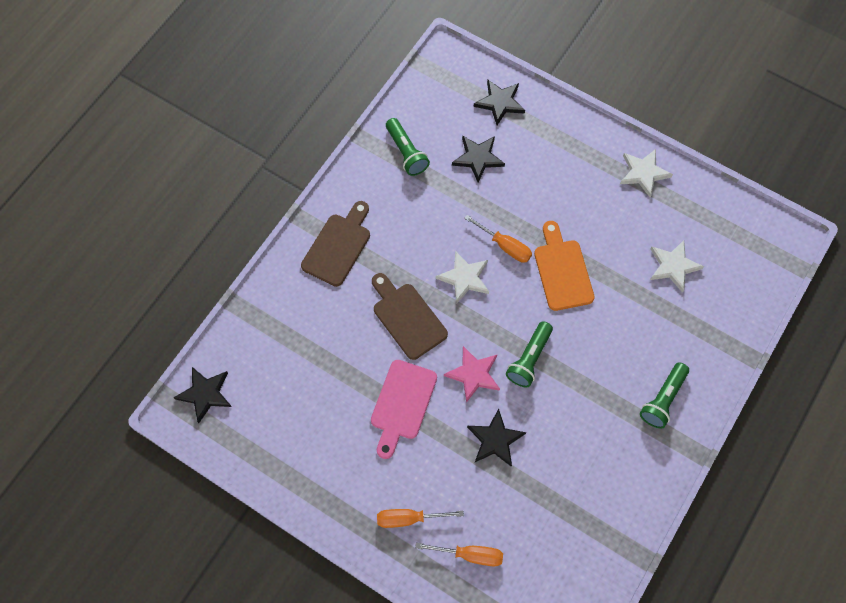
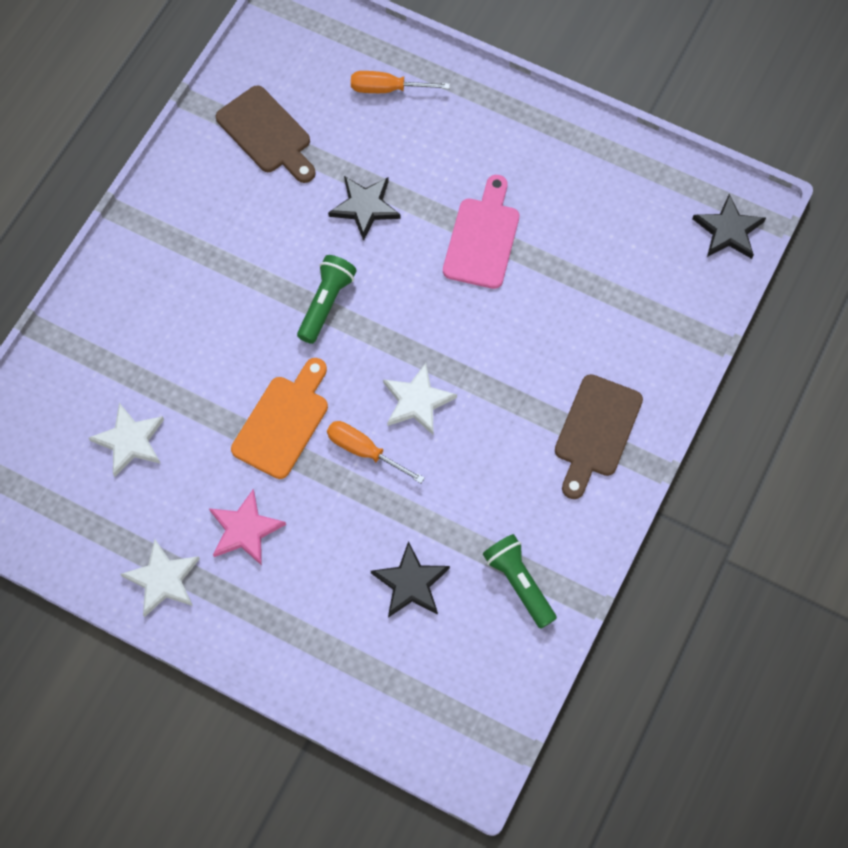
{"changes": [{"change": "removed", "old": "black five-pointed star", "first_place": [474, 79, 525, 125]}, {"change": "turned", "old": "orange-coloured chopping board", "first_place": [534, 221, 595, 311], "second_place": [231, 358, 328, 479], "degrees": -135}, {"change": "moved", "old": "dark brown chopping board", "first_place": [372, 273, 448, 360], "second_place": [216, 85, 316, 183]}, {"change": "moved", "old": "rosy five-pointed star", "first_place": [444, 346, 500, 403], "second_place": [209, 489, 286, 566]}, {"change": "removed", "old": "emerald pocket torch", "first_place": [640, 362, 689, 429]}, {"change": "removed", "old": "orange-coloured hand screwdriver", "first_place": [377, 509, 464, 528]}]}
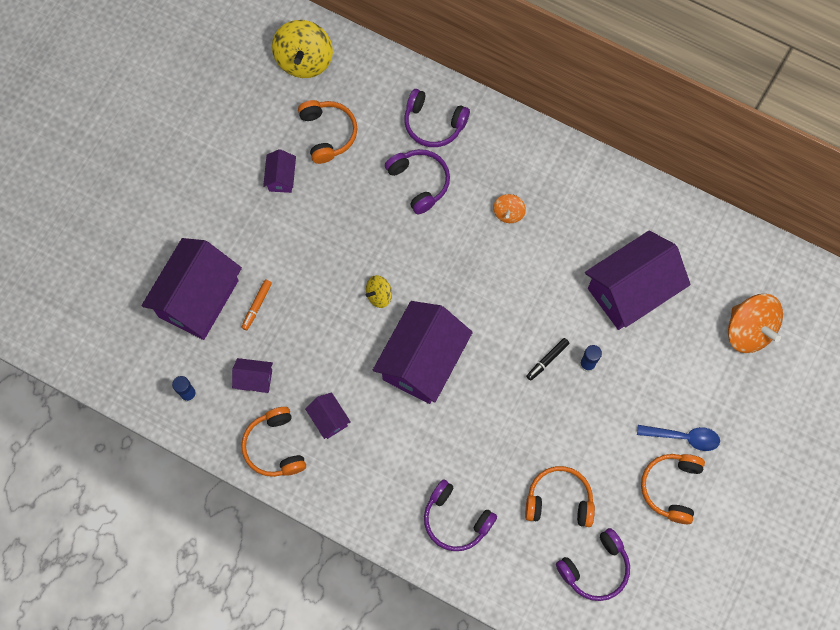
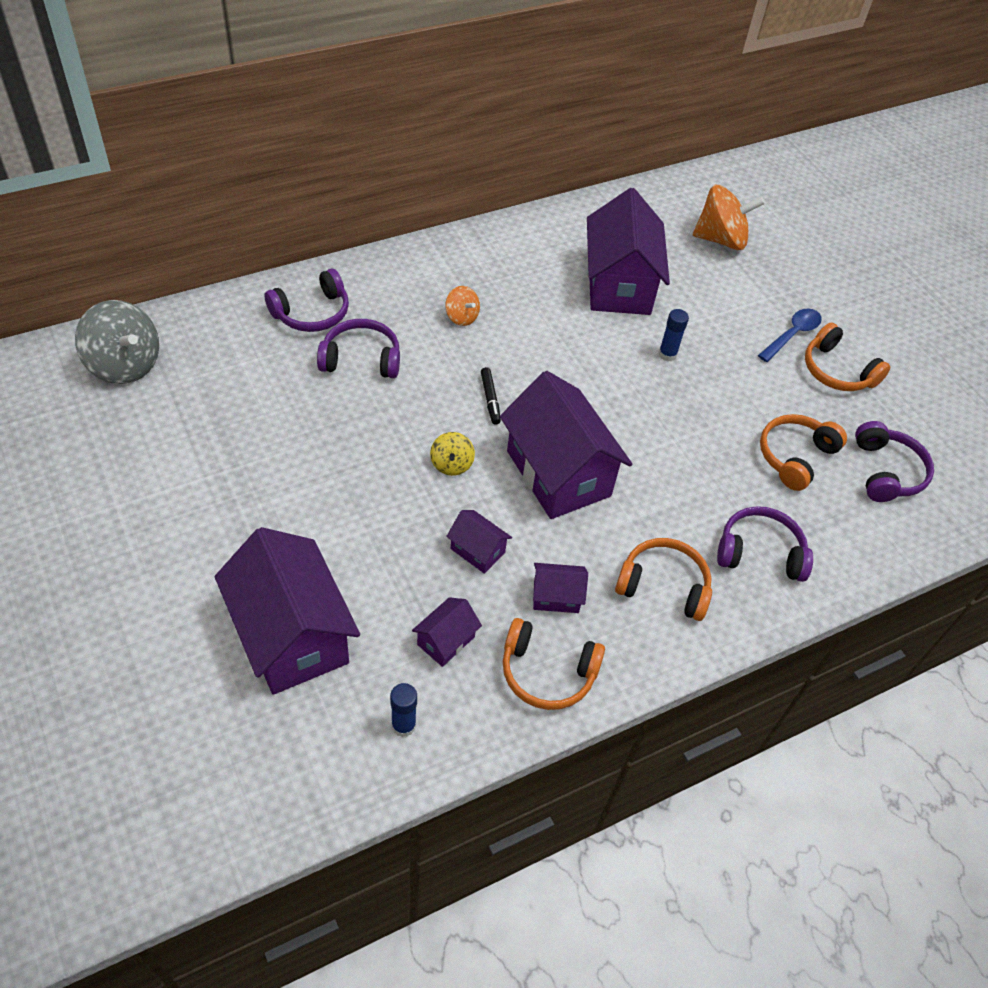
{"changes": [{"change": "recoloured", "old": "golden whirligig", "new": "grey whirligig", "first_place": [272, 20, 333, 78], "second_place": [75, 300, 159, 384]}, {"change": "moved", "old": "orange-coloured over-ear headphones", "first_place": [298, 100, 357, 164], "second_place": [615, 538, 712, 621]}, {"change": "moved", "old": "purple cottage", "first_place": [263, 149, 296, 193], "second_place": [446, 510, 512, 574]}, {"change": "removed", "old": "orange-coloured marker pen", "first_place": [241, 280, 272, 330]}, {"change": "moved", "old": "black marker pen", "first_place": [526, 338, 569, 381], "second_place": [481, 367, 501, 424]}, {"change": "turned", "old": "purple over-ear headphones", "first_place": [424, 479, 497, 551], "second_place": [717, 506, 813, 582], "degrees": -150}]}
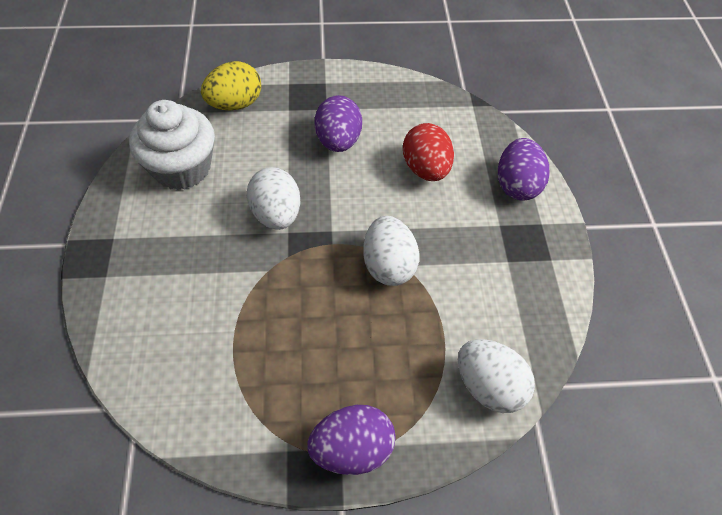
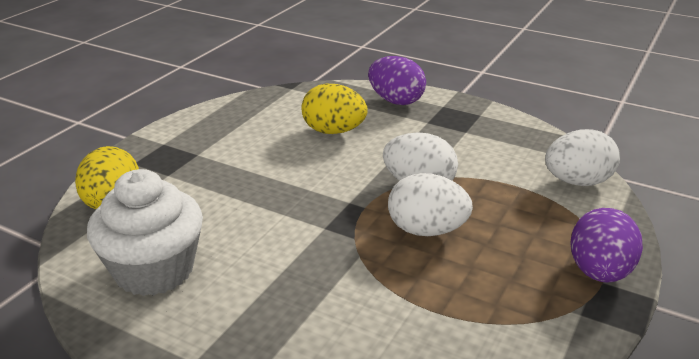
{"changes": [{"change": "removed", "old": "purple toy egg", "first_place": [315, 95, 362, 152]}, {"change": "recoloured", "old": "crimson toy egg", "new": "golden toy egg", "first_place": [403, 123, 454, 181], "second_place": [301, 84, 368, 134]}, {"change": "moved", "old": "pure white toy egg", "first_place": [247, 167, 300, 230], "second_place": [388, 173, 473, 236]}]}
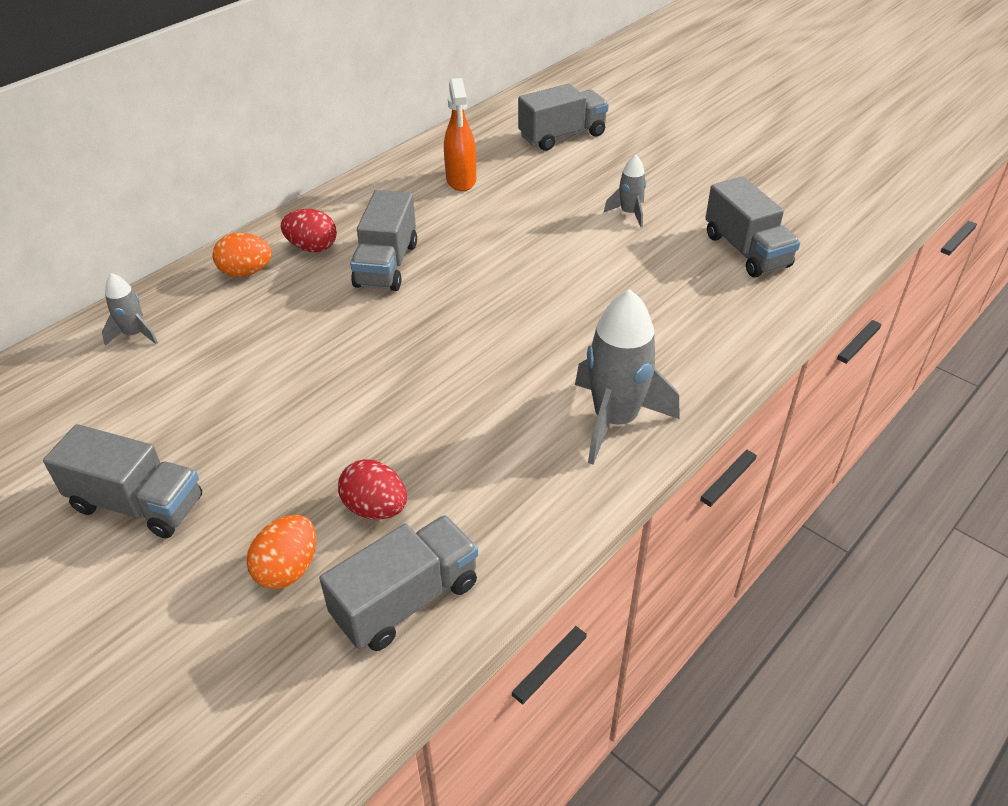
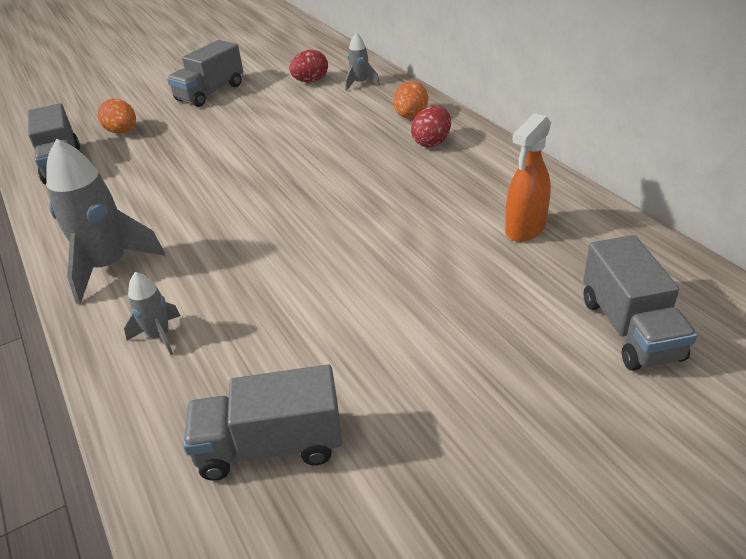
{"changes": [{"change": "turned", "old": "orange-coloured spray bottle", "first_place": [444, 78, 476, 191], "second_place": [505, 113, 551, 242], "degrees": -60}, {"change": "moved", "old": "grey rocket", "first_place": [604, 154, 646, 227], "second_place": [124, 272, 181, 355]}, {"change": "removed", "old": "grey truck", "first_place": [350, 190, 417, 291]}, {"change": "moved", "old": "crimson toy egg", "first_place": [338, 459, 407, 519], "second_place": [289, 50, 328, 82]}]}
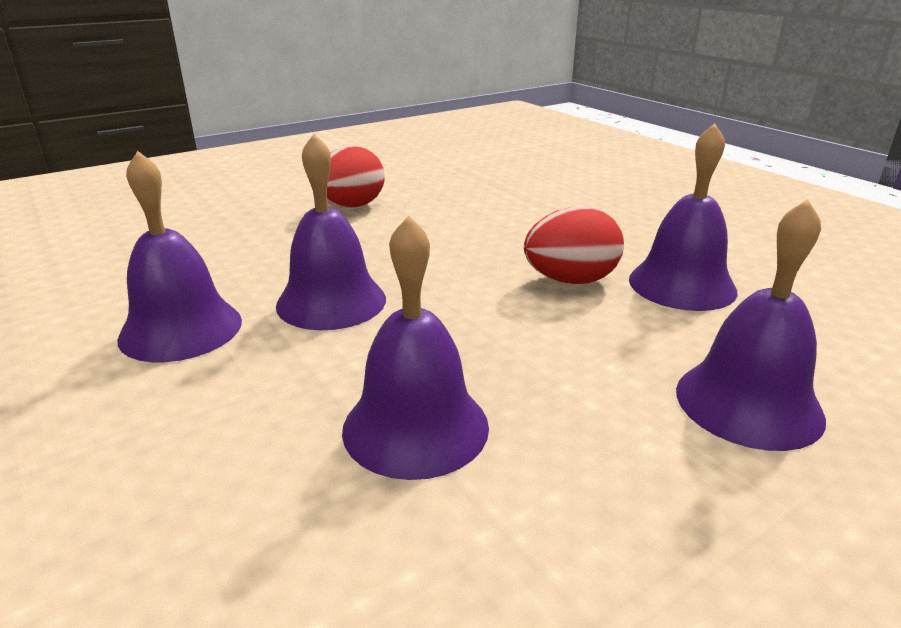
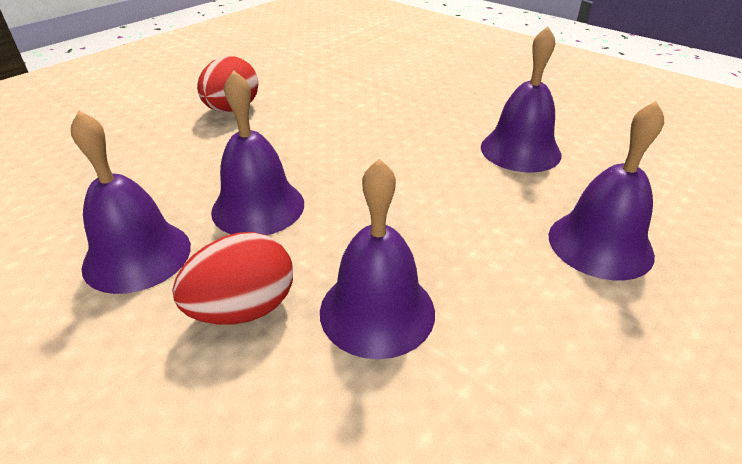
{"changes": [{"change": "moved", "old": "crimson toy egg", "first_place": [524, 207, 624, 284], "second_place": [172, 232, 293, 325]}]}
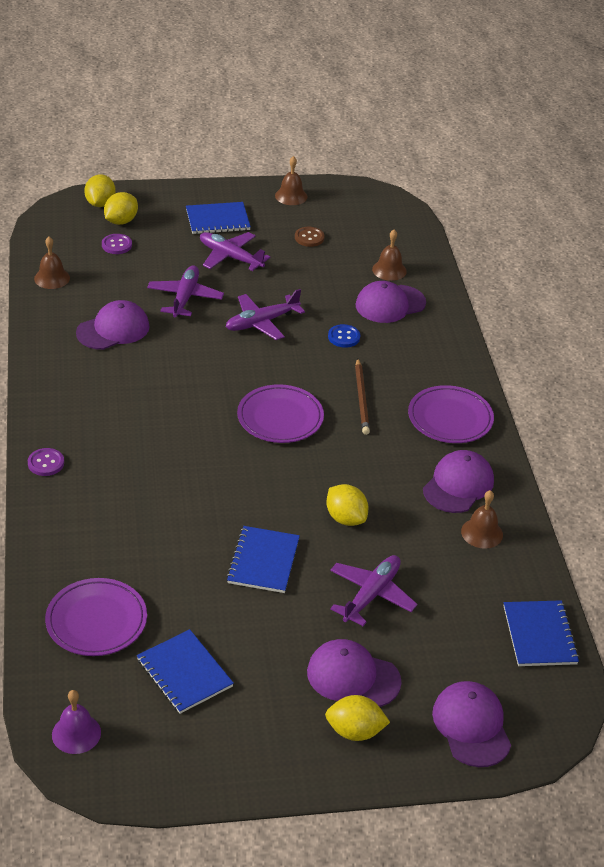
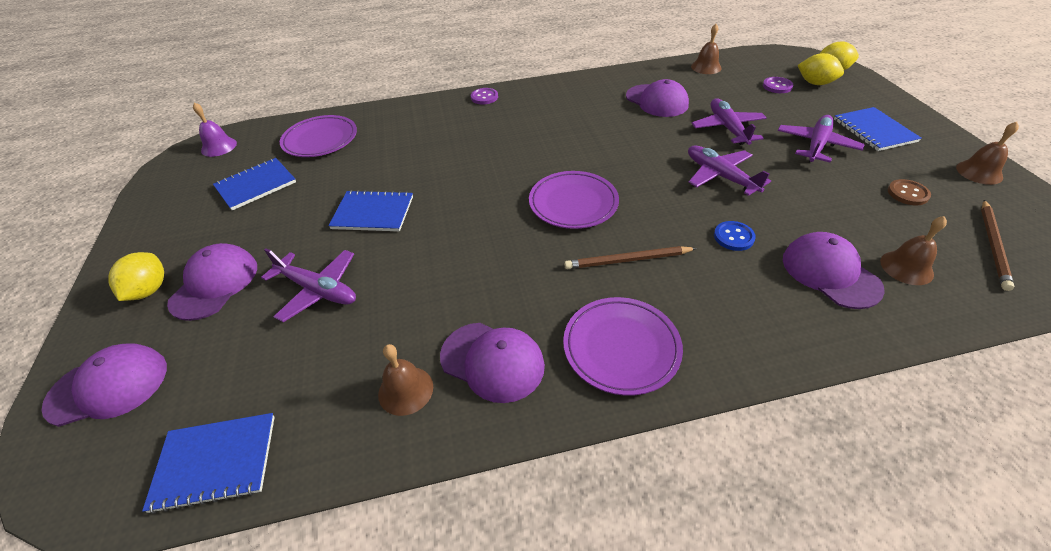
{"changes": [{"change": "turned", "old": "purple plane", "first_place": [147, 265, 224, 318], "second_place": [691, 98, 767, 145], "degrees": -105}, {"change": "removed", "old": "golden lemon", "first_place": [326, 484, 369, 526]}, {"change": "added", "new": "dark brown lead pencil", "second_place": [981, 200, 1015, 291]}]}
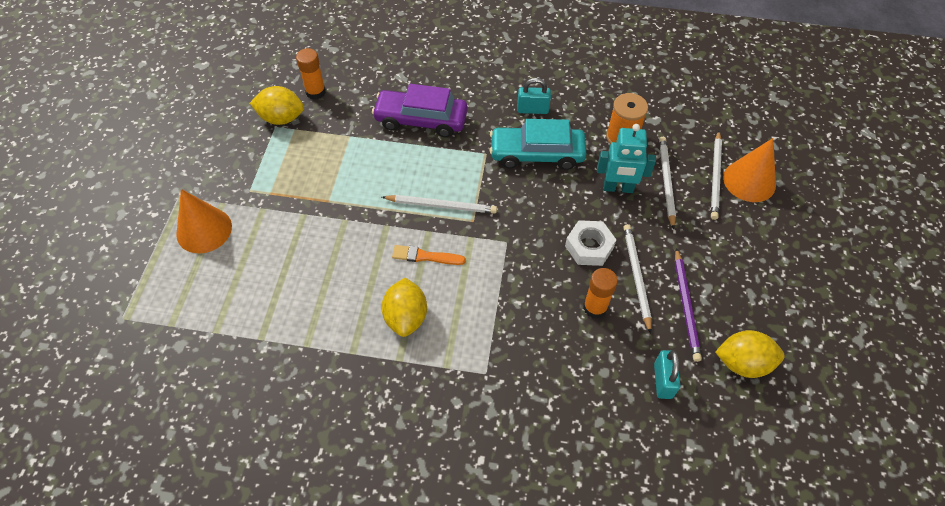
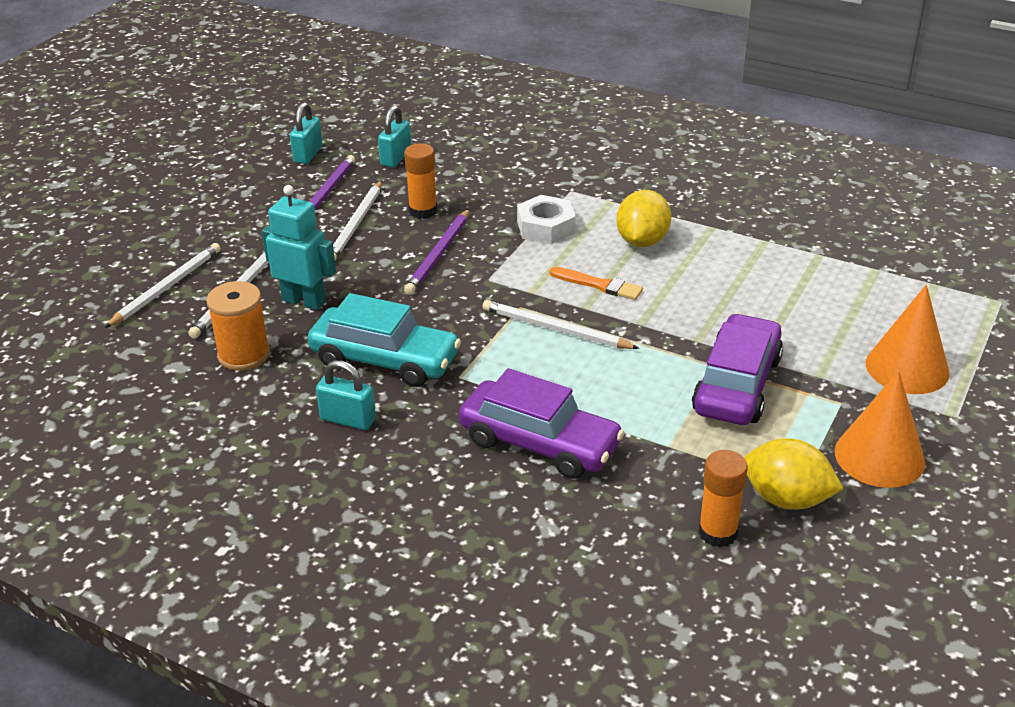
{"changes": [{"change": "moved", "old": "orange-coloured cone", "first_place": [723, 138, 776, 202], "second_place": [835, 371, 925, 488]}, {"change": "moved", "old": "pure white nut", "first_place": [565, 220, 616, 266], "second_place": [517, 195, 576, 244]}, {"change": "replaced", "old": "golden lemon", "new": "teal small lock", "first_place": [715, 330, 785, 378], "second_place": [290, 102, 323, 164]}, {"change": "added", "new": "purple lead pencil", "second_place": [404, 209, 470, 295]}, {"change": "added", "new": "purple toy car", "second_place": [692, 313, 783, 425]}]}
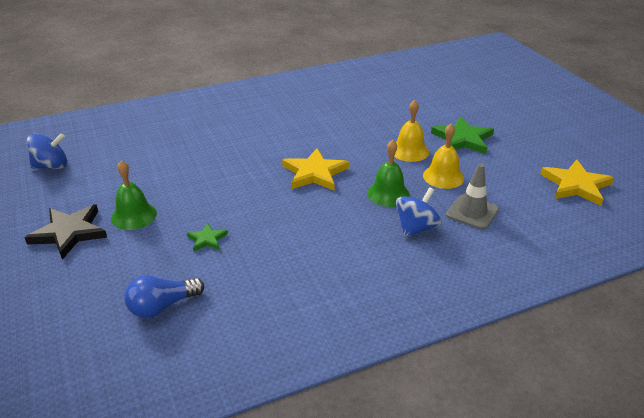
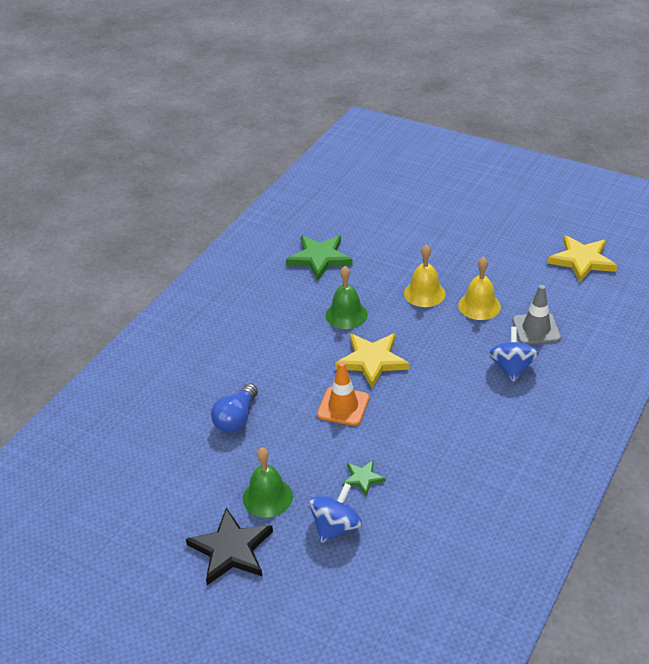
{"changes": [{"change": "moved", "old": "emerald five-pointed star", "first_place": [431, 117, 494, 154], "second_place": [286, 235, 352, 280]}, {"change": "moved", "old": "royal blue whirligig", "first_place": [27, 133, 67, 169], "second_place": [309, 483, 362, 543]}, {"change": "moved", "old": "emerald hand bell", "first_place": [367, 140, 410, 207], "second_place": [325, 266, 368, 329]}, {"change": "moved", "old": "royal blue bulb", "first_place": [124, 275, 204, 318], "second_place": [211, 383, 258, 433]}, {"change": "added", "new": "orange-coloured safety cone", "second_place": [317, 362, 369, 426]}]}
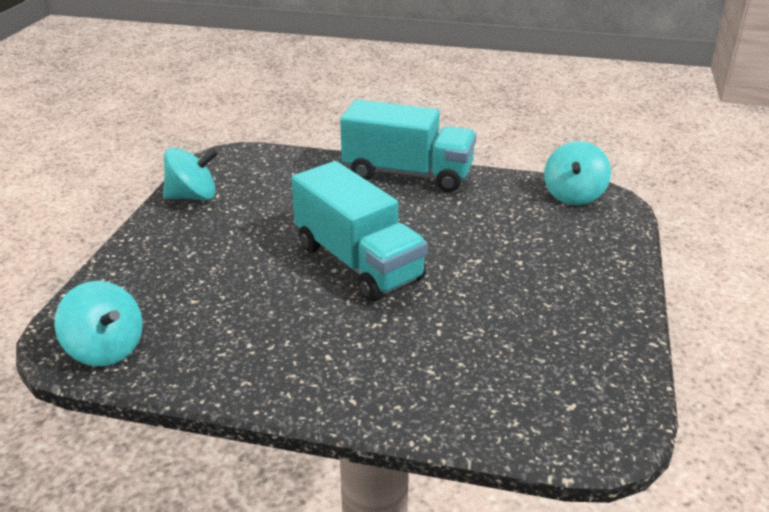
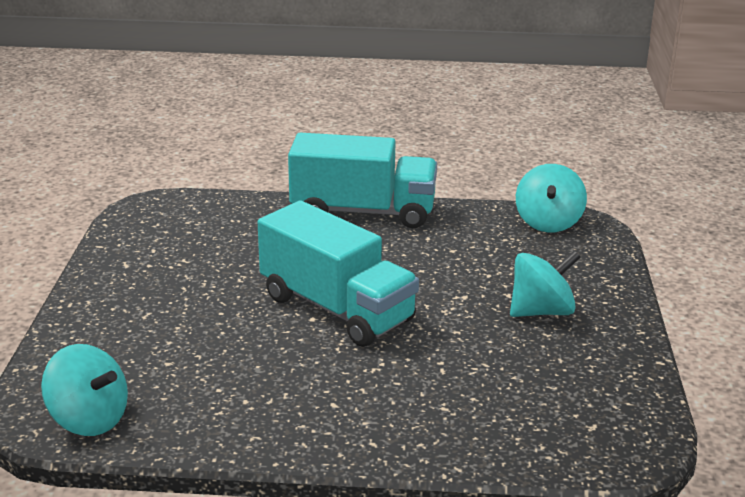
{"changes": [{"change": "moved", "old": "teal whirligig", "first_place": [163, 147, 219, 200], "second_place": [510, 250, 581, 317]}]}
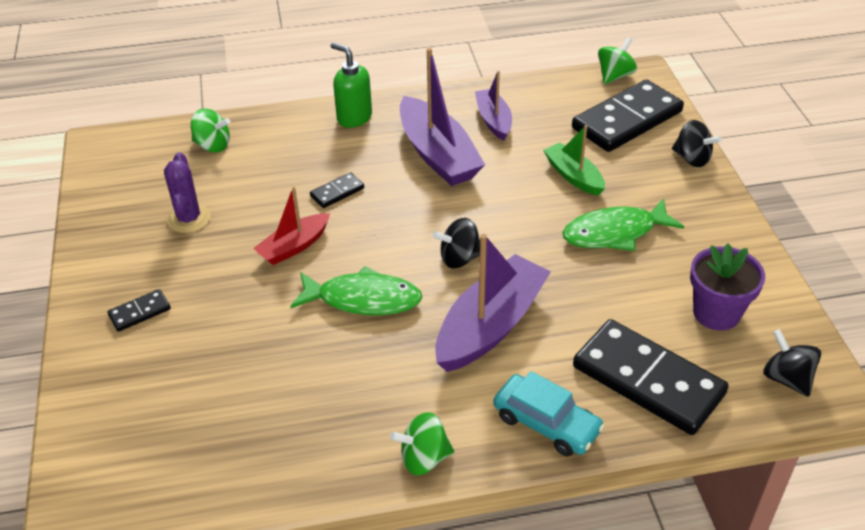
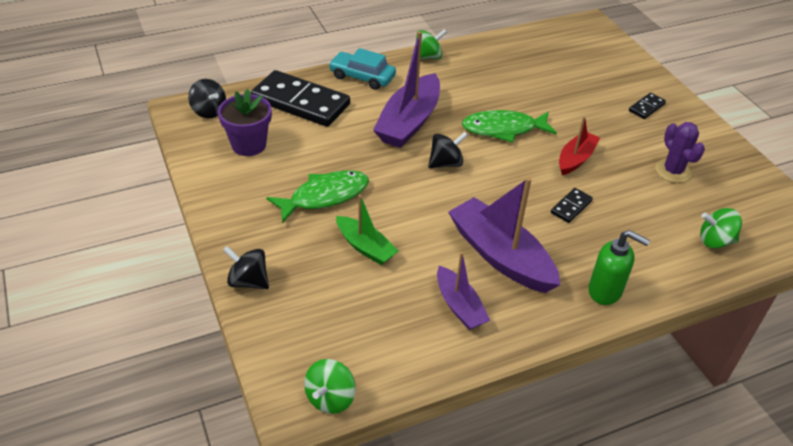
{"changes": [{"change": "removed", "old": "black domino", "first_place": [572, 79, 684, 152]}]}
